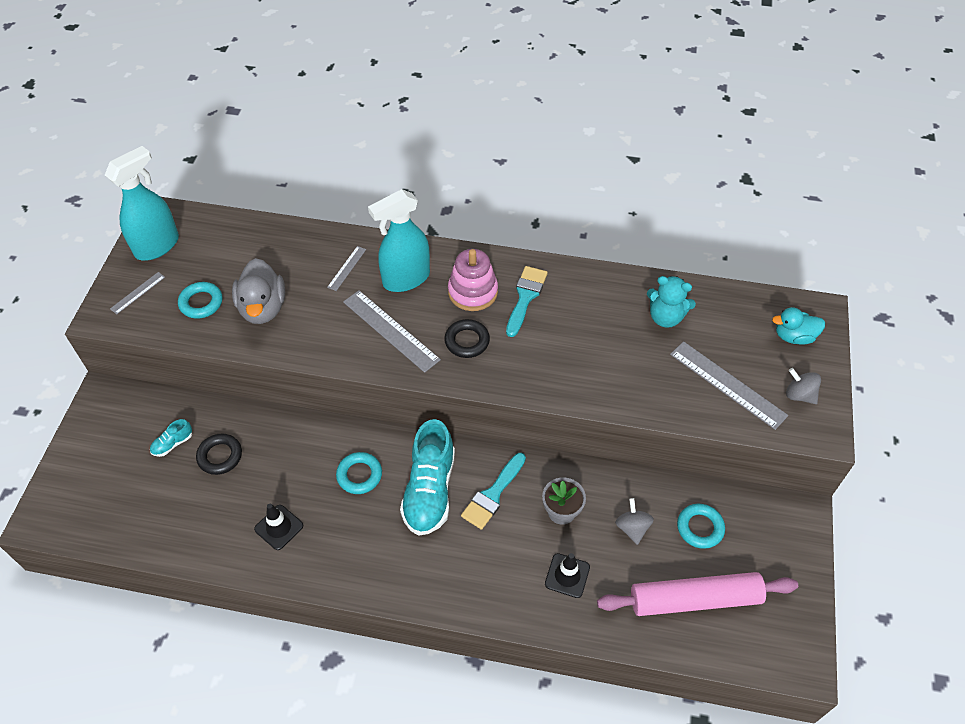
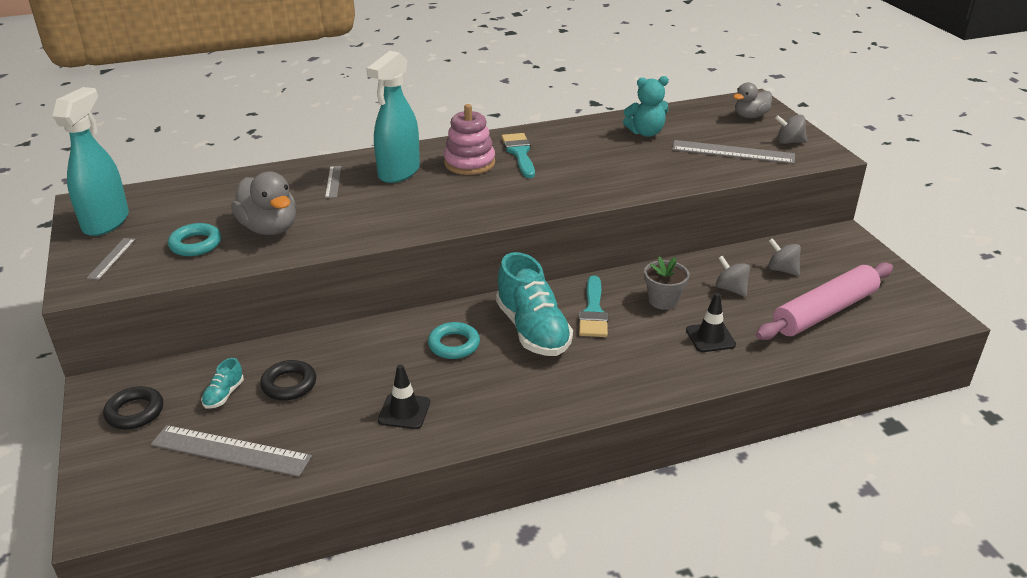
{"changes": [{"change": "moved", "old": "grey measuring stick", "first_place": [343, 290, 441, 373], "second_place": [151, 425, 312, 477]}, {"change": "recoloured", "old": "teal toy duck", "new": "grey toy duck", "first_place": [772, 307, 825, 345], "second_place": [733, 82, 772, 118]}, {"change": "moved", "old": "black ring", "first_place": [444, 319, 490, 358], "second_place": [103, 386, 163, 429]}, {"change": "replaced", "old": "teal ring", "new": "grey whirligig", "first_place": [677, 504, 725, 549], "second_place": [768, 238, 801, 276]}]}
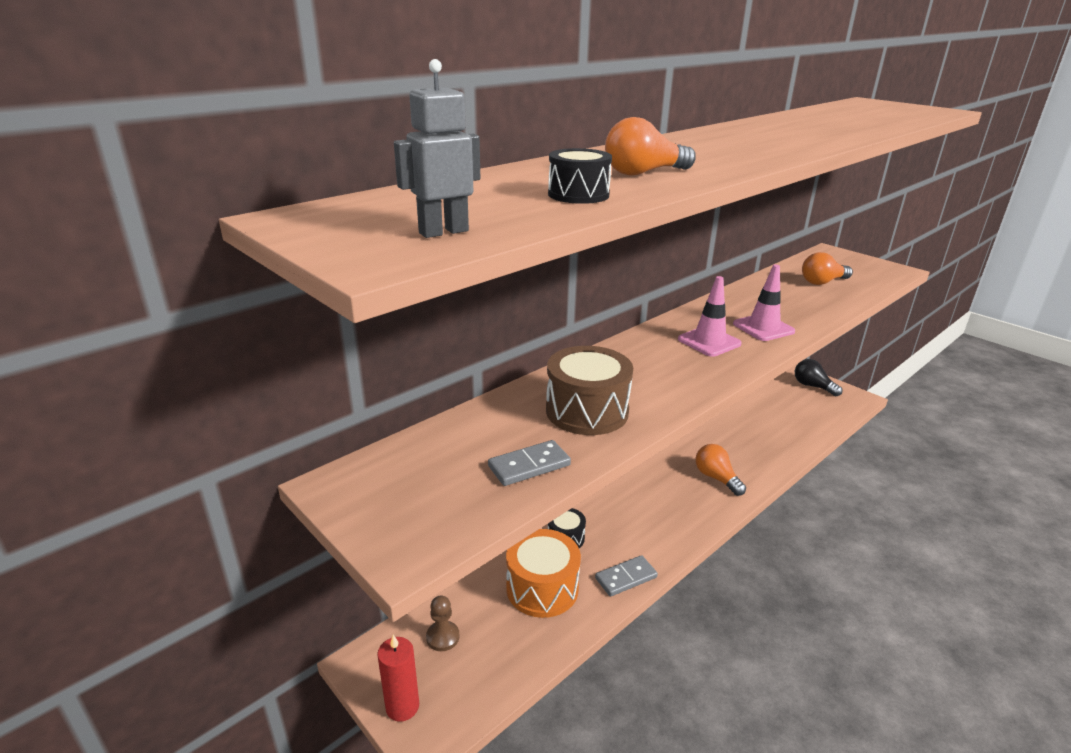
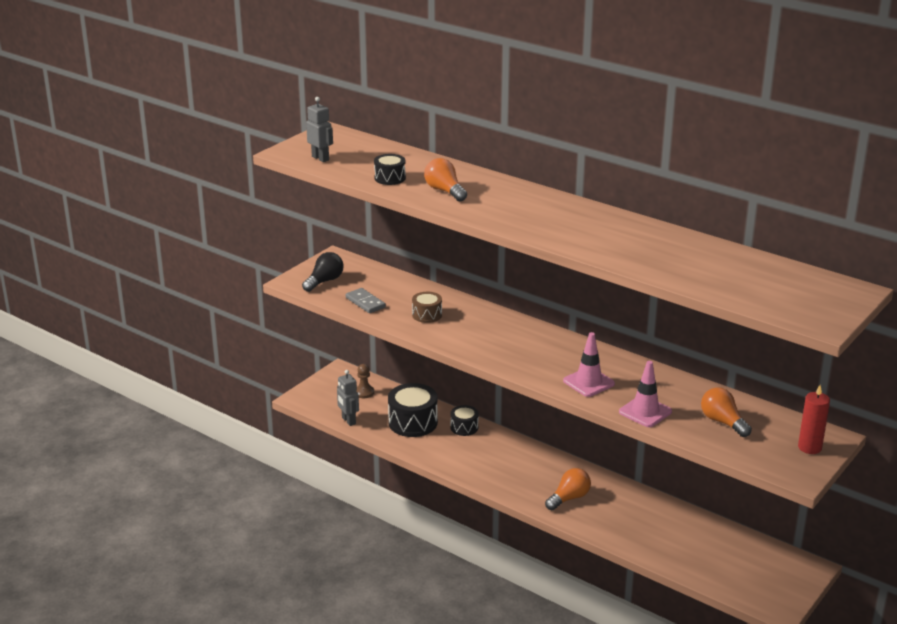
{"changes": [{"change": "moved", "old": "rosy safety cone", "first_place": [678, 276, 742, 357], "second_place": [619, 361, 672, 427]}, {"change": "resized", "old": "dark brown snare drum", "first_place": [546, 346, 633, 435], "second_place": [412, 292, 442, 323], "factor": 0.57}, {"change": "moved", "old": "black bulb", "first_place": [795, 359, 843, 396], "second_place": [302, 252, 344, 292]}, {"change": "recoloured", "old": "orange-coloured snare drum", "new": "black snare drum", "first_place": [506, 529, 581, 618], "second_place": [388, 383, 438, 437]}, {"change": "removed", "old": "grey domino", "first_place": [595, 555, 658, 597]}, {"change": "moved", "old": "crimson wax candle", "first_place": [377, 635, 419, 722], "second_place": [798, 385, 830, 454]}, {"change": "added", "new": "grey robot", "second_place": [337, 370, 359, 426]}]}
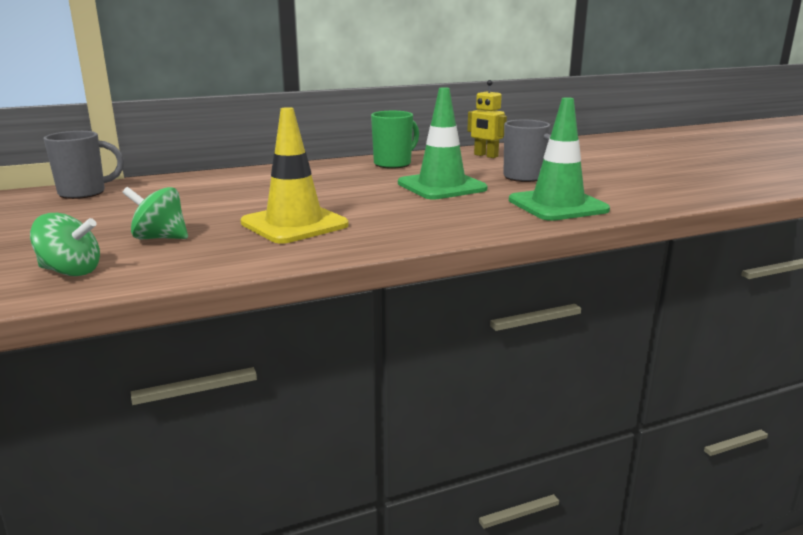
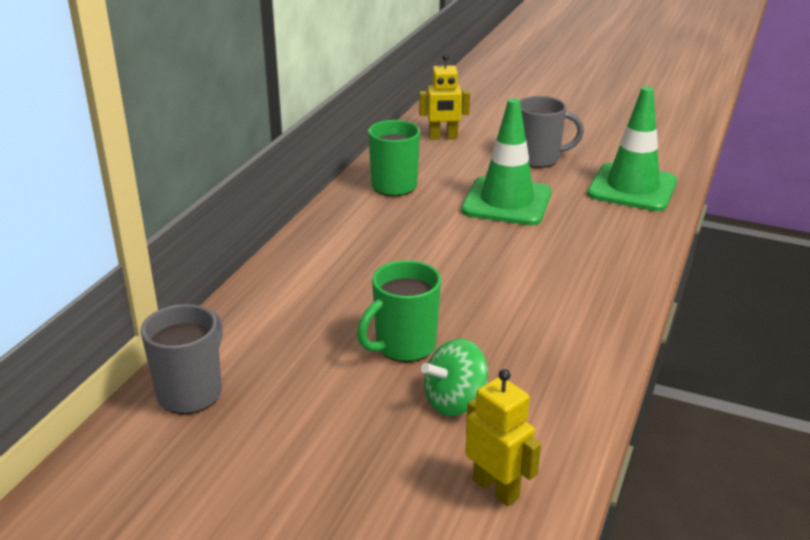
{"changes": [{"change": "removed", "old": "golden safety cone", "first_place": [240, 107, 348, 244]}, {"change": "replaced", "old": "emerald whirligig", "new": "golden robot", "first_place": [30, 213, 100, 276], "second_place": [465, 369, 541, 506]}, {"change": "added", "new": "emerald tea mug", "second_place": [357, 260, 441, 362]}]}
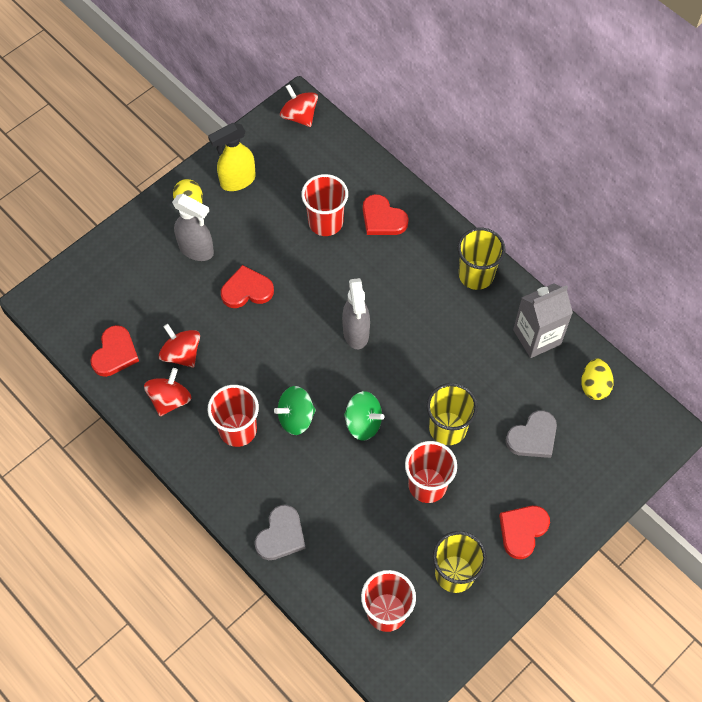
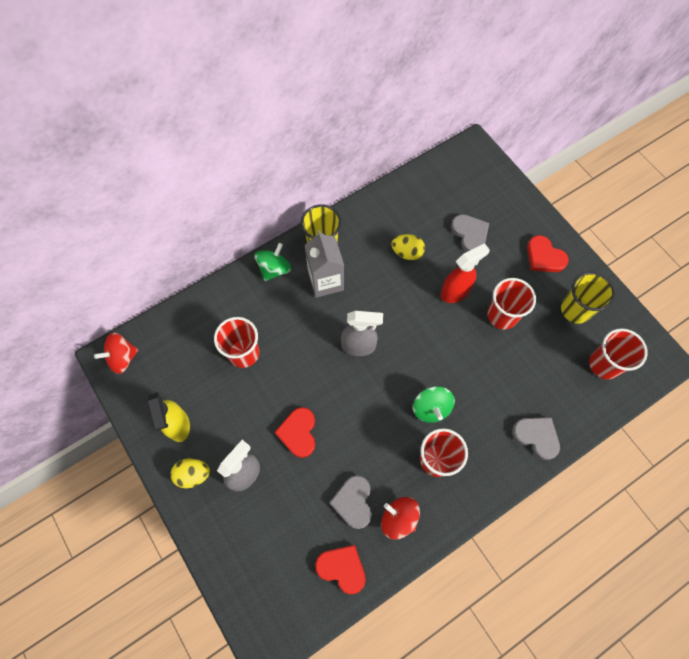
{"changes": [{"change": "removed", "old": "crimson love heart", "first_place": [363, 194, 409, 235]}, {"change": "moved", "old": "grey juice carton", "first_place": [513, 284, 573, 358], "second_place": [305, 230, 344, 298]}, {"change": "replaced", "old": "crimson whirligig", "new": "grey love heart", "first_place": [159, 324, 200, 368], "second_place": [329, 475, 372, 529]}, {"change": "moved", "old": "golden toy egg", "first_place": [581, 359, 614, 400], "second_place": [391, 234, 425, 260]}, {"change": "replaced", "old": "golden tumbler", "new": "crimson spray bottle", "first_place": [426, 383, 478, 445], "second_place": [441, 243, 490, 303]}, {"change": "moved", "old": "emerald whirligig", "first_place": [344, 391, 384, 441], "second_place": [255, 243, 291, 281]}]}
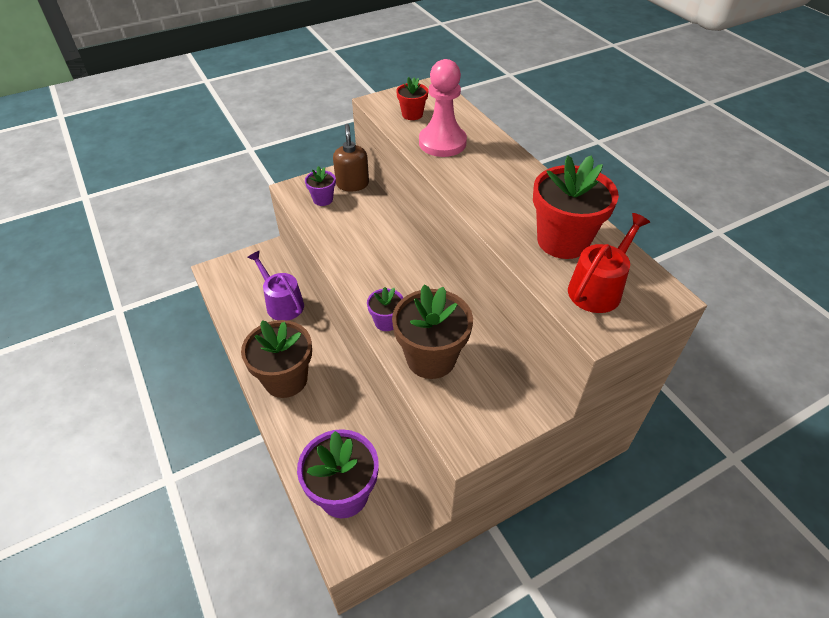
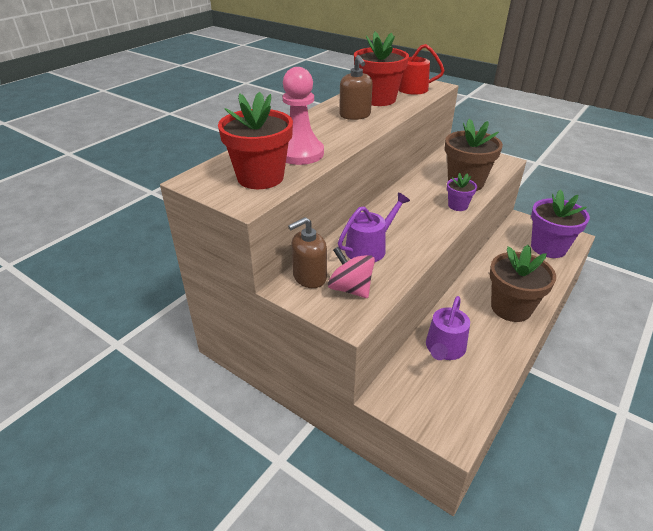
{"changes": [{"change": "resized", "old": "crimson plant pot", "first_place": [396, 77, 428, 120], "second_place": [218, 92, 293, 189], "factor": 1.97}, {"change": "replaced", "old": "purple plant pot", "new": "rosy whirligig", "first_place": [305, 166, 336, 206], "second_place": [328, 247, 375, 298]}, {"change": "added", "new": "dark brown pump bottle", "second_place": [339, 55, 373, 120]}, {"change": "added", "new": "purple watering can", "second_place": [338, 192, 410, 262]}]}
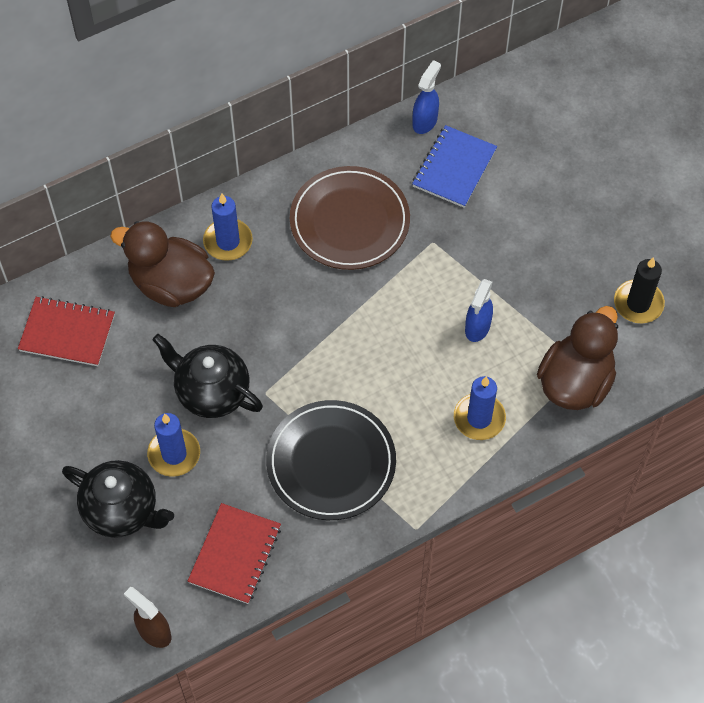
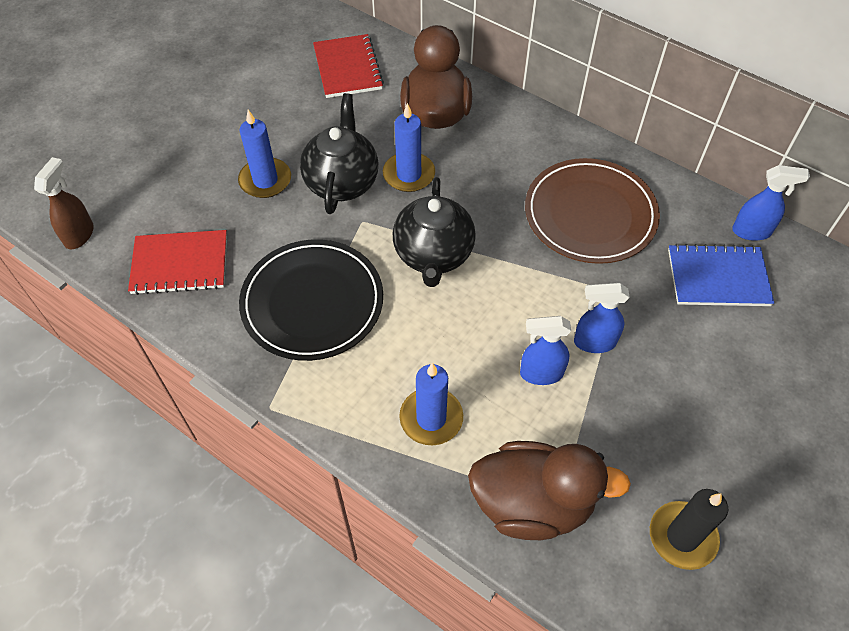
{"changes": [{"change": "moved", "old": "royal blue wax candle", "first_place": [203, 194, 253, 261], "second_place": [383, 103, 435, 192]}, {"change": "moved", "old": "black china teapot", "first_place": [62, 460, 174, 538], "second_place": [393, 177, 476, 287]}, {"change": "added", "new": "royal blue spray bottle", "second_place": [574, 283, 630, 353]}]}
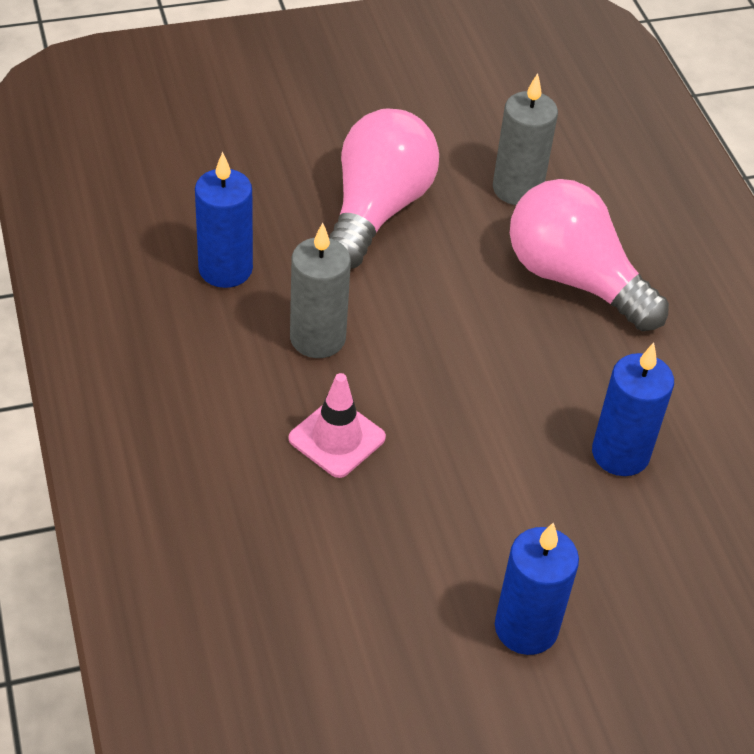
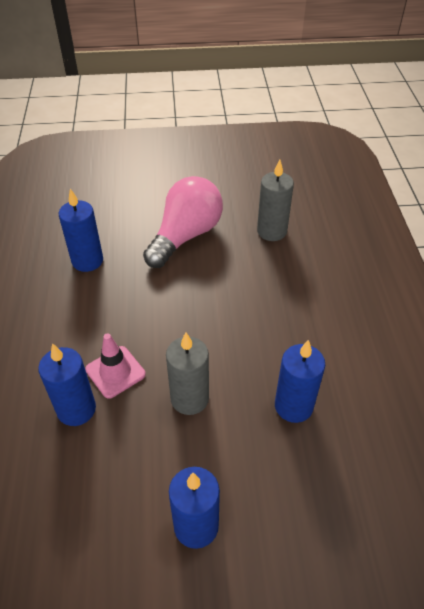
{"changes": [{"change": "removed", "old": "rosy bulb", "first_place": [510, 179, 669, 331]}, {"change": "moved", "old": "grey wax candle", "first_place": [290, 223, 351, 358], "second_place": [166, 332, 209, 415]}, {"change": "added", "new": "royal blue wax candle", "second_place": [38, 343, 96, 426]}]}
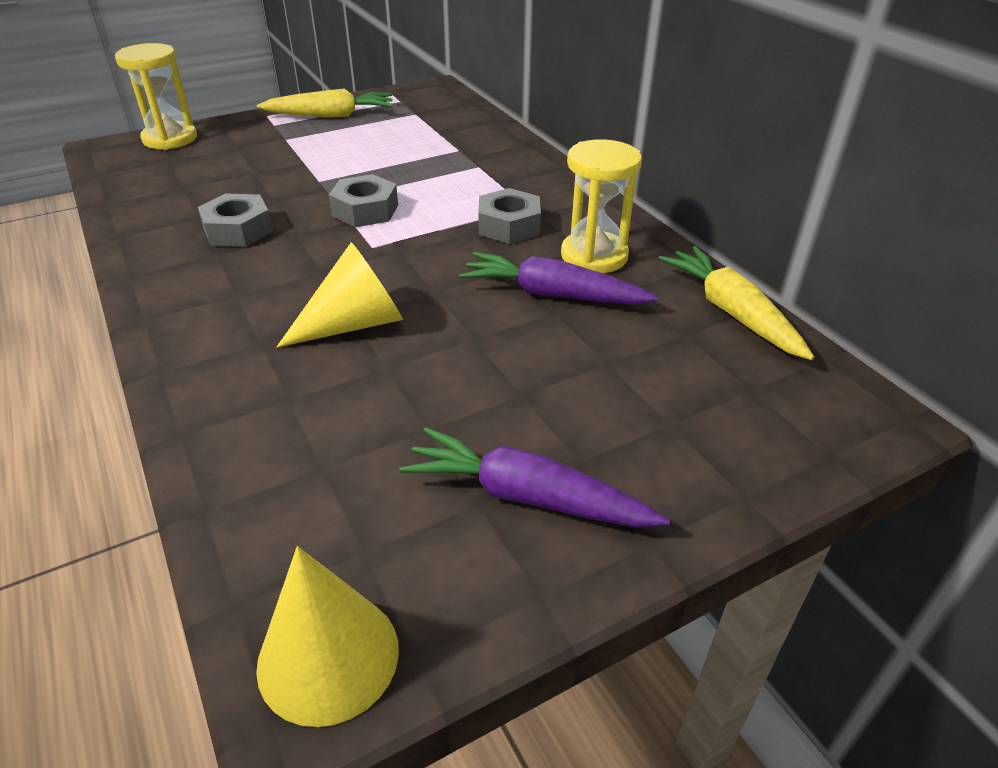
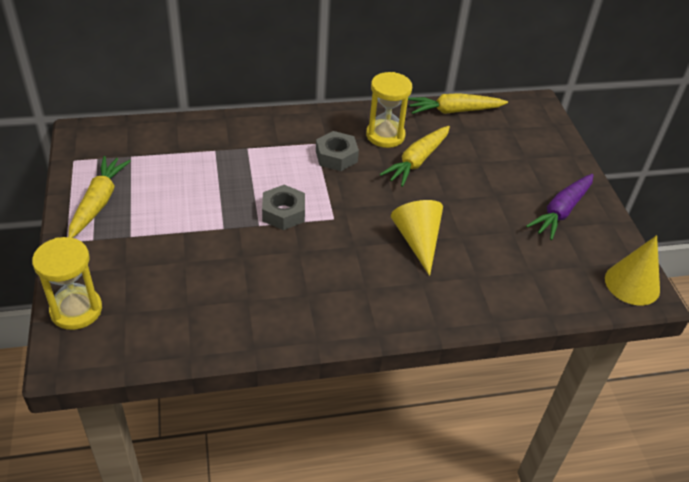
{"changes": [{"change": "removed", "old": "grey nut", "first_place": [198, 193, 273, 247]}, {"change": "recoloured", "old": "purple root vegetable", "new": "golden root vegetable", "first_place": [459, 252, 658, 305], "second_place": [380, 126, 450, 187]}]}
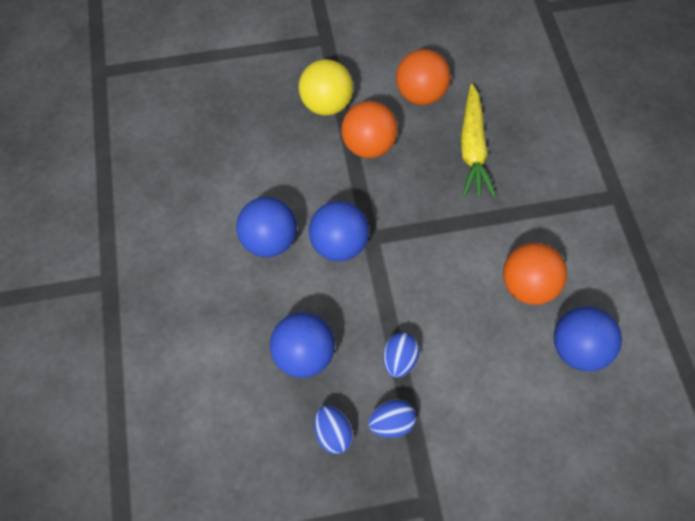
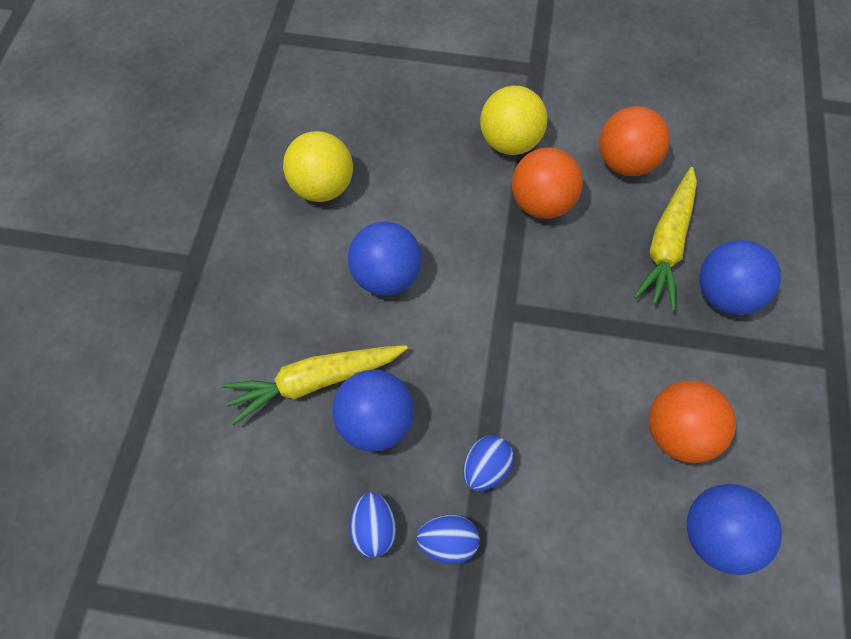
{"changes": [{"change": "moved", "old": "royal blue play ball", "first_place": [309, 201, 369, 261], "second_place": [699, 240, 781, 315]}, {"change": "added", "new": "golden play ball", "second_place": [283, 131, 353, 202]}, {"change": "added", "new": "golden root vegetable", "second_place": [222, 345, 408, 425]}]}
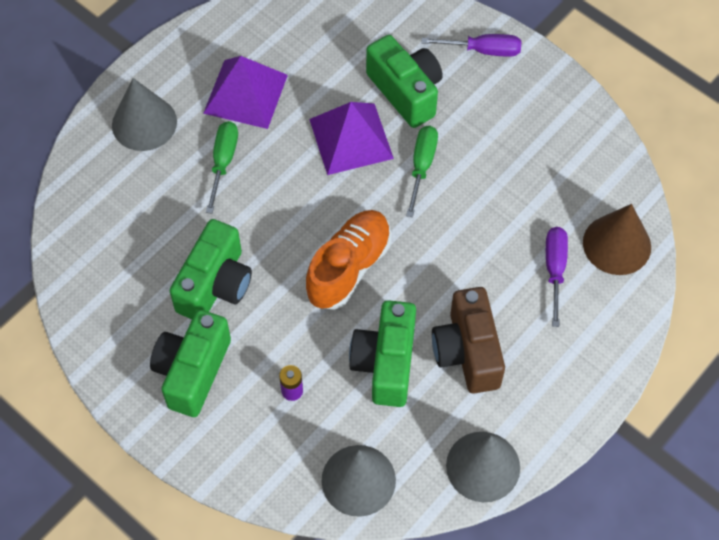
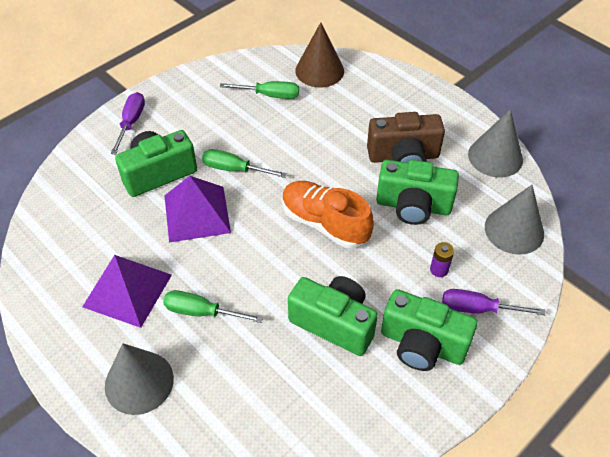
{"changes": [{"change": "moved", "old": "purple hand screwdriver", "first_place": [546, 227, 568, 327], "second_place": [442, 289, 546, 315]}, {"change": "added", "new": "emerald hand screwdriver", "second_place": [220, 81, 299, 99]}]}
